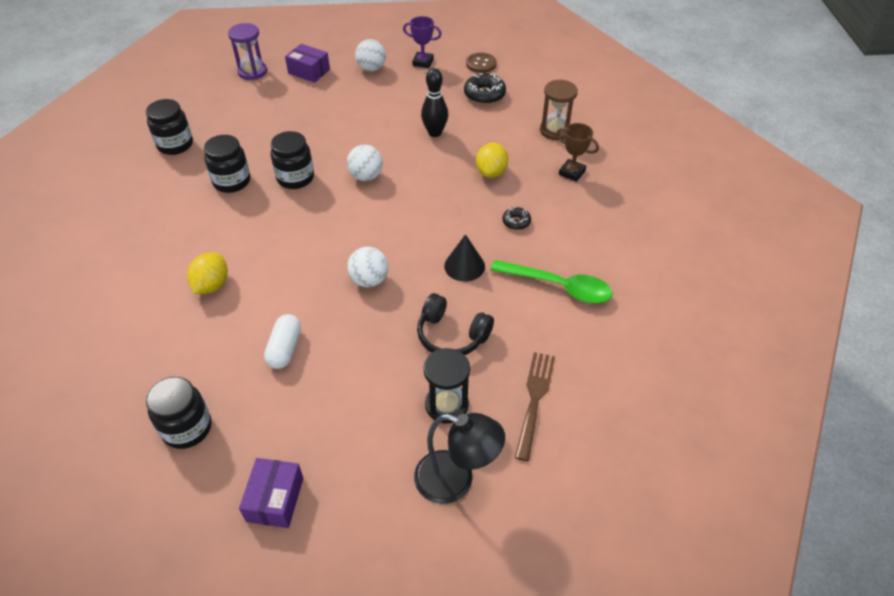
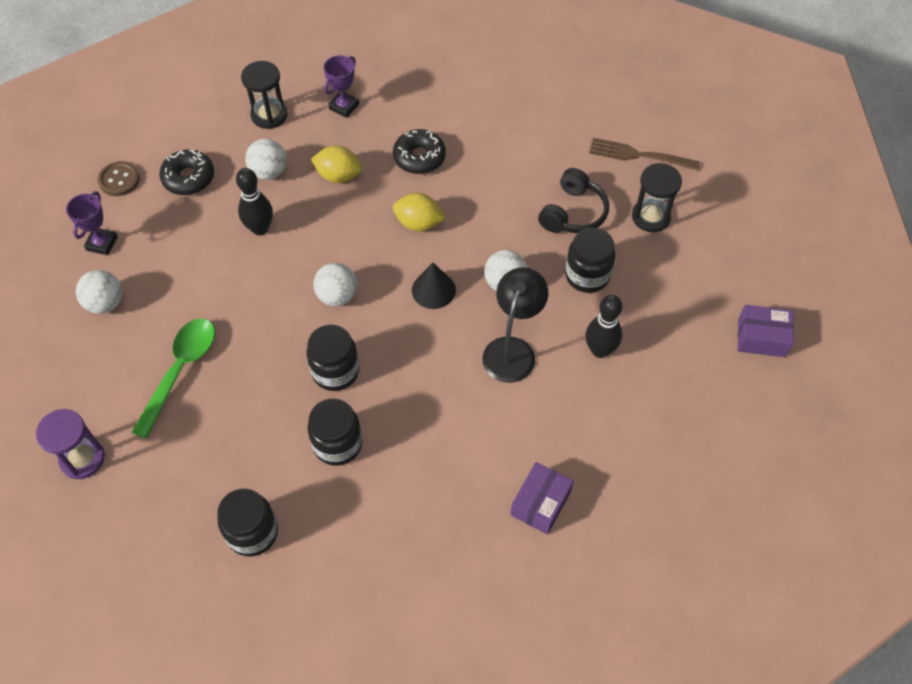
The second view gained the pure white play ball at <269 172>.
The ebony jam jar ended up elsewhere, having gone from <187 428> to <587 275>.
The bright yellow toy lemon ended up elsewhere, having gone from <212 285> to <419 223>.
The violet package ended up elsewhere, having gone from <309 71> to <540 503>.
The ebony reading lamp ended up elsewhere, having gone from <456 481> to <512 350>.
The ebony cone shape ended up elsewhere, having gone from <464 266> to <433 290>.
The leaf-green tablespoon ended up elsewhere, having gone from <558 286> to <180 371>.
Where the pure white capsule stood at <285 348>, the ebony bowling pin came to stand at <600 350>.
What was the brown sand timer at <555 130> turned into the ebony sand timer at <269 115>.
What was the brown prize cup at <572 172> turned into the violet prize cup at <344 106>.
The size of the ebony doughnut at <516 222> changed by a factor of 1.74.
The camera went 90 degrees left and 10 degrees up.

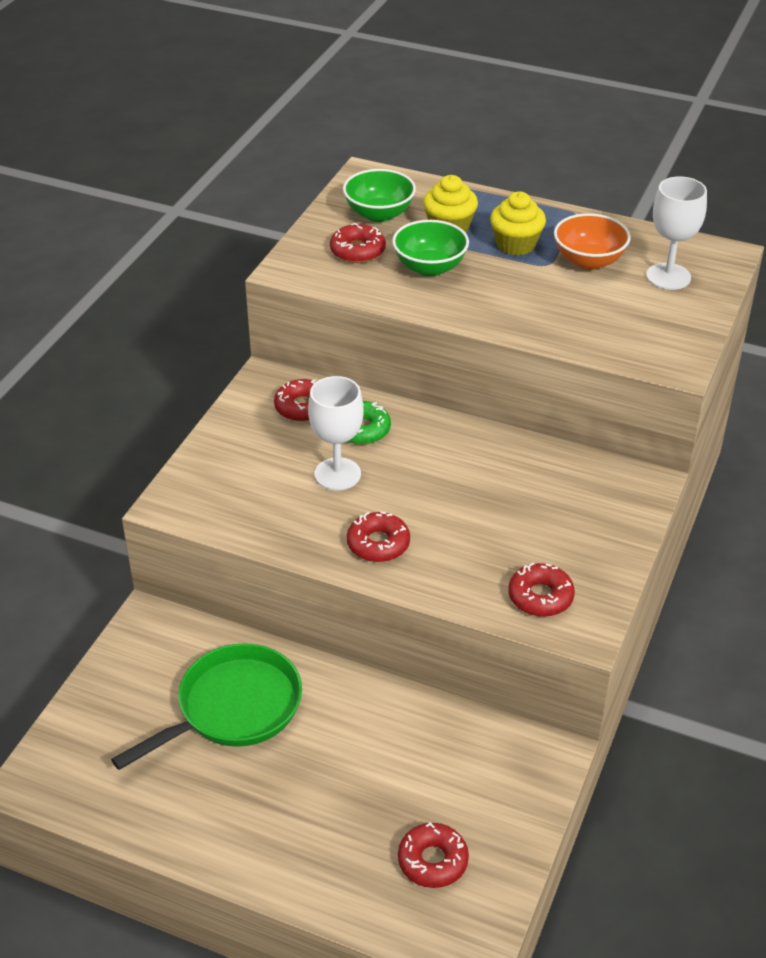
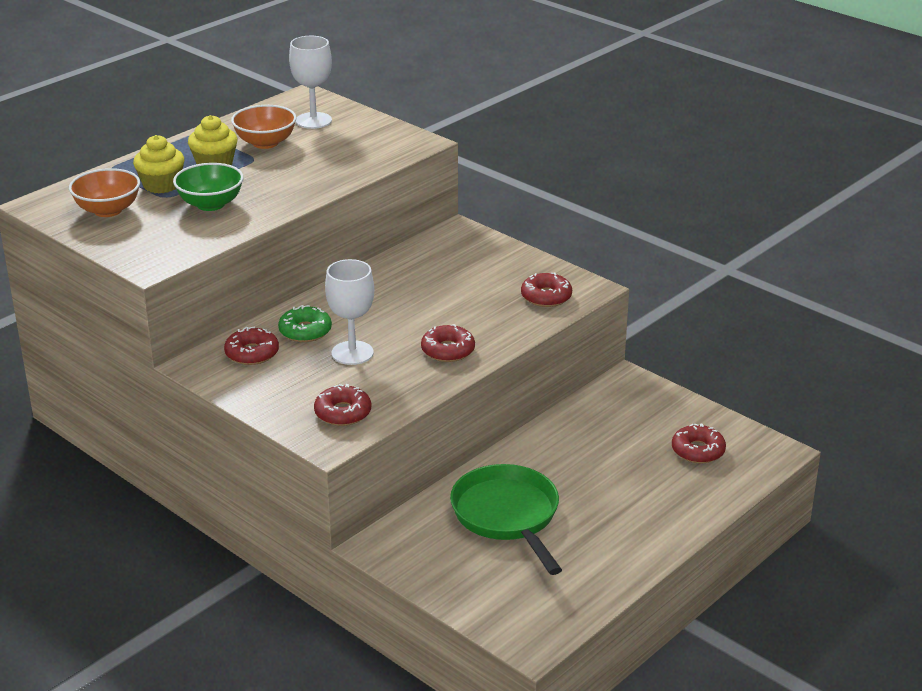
The red doughnut ended up elsewhere, having gone from <357 251> to <343 413>.
What was the leaf-green deep dish at <379 214> turned into the bright orange deep dish at <108 210>.
The camera went 70 degrees left and 10 degrees down.

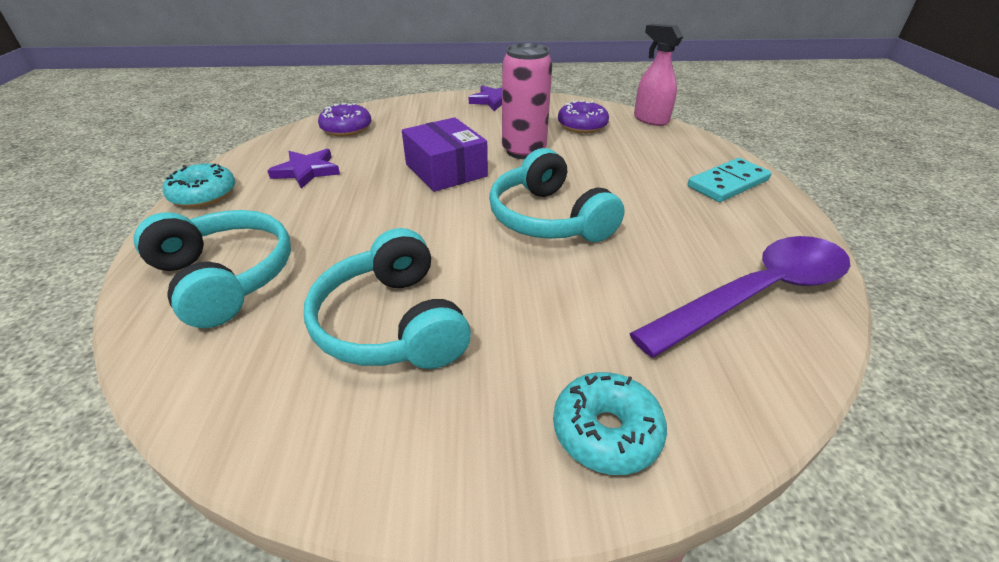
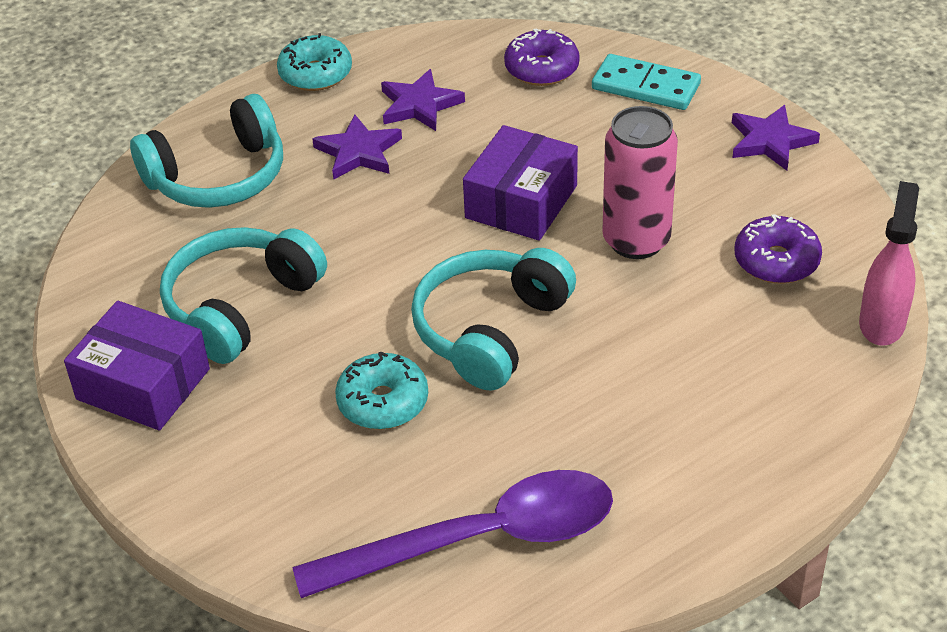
The second view gained the violet package at <143 384>.
The second view gained the violet five-pointed star at <358 152>.
The turquoise doughnut ended up elsewhere, having gone from <606 431> to <383 402>.
The turquoise domino ended up elsewhere, having gone from <727 183> to <646 86>.
The turquoise headset at <225 278> ended up facing another way, 45 degrees clockwise from before.
The violet tablespoon at <756 294> ended up facing another way, 45 degrees counterclockwise from before.
The camera went 60 degrees right and 5 degrees up.

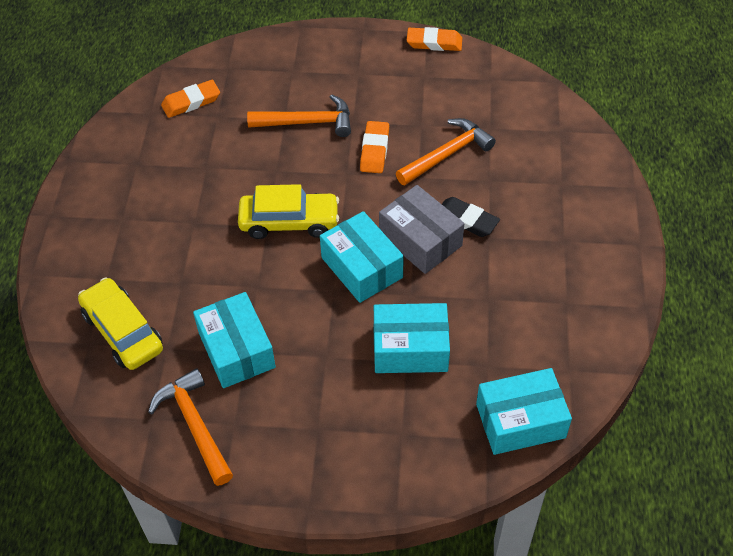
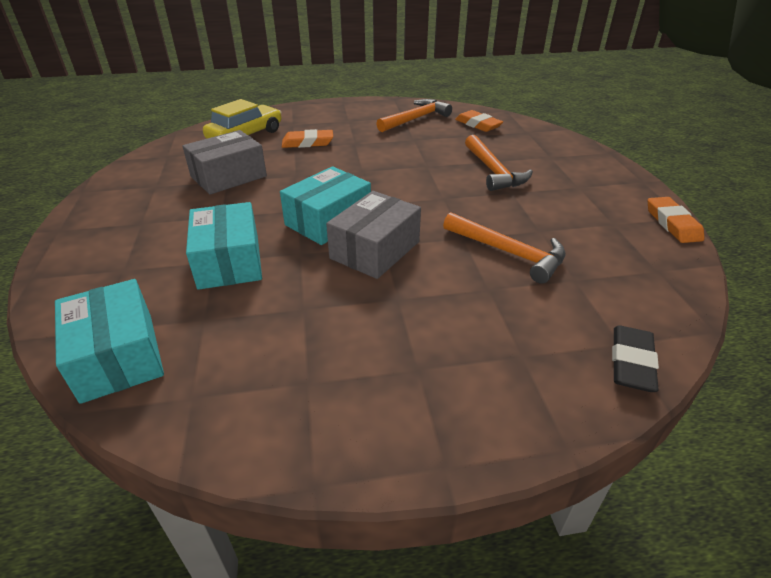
The second view lost the bright yellow automobile at <289 222>.
The bright orange claw hammer ended up elsewhere, having gone from <194 425> to <416 119>.
The bright orange eraser ended up elsewhere, having gone from <374 150> to <307 143>.
The ebony eraser ended up elsewhere, having gone from <466 220> to <631 362>.
What was the turquoise package at <236 350> turned into the ash-grey package at <228 176>.
The camera went 75 degrees right and 15 degrees down.

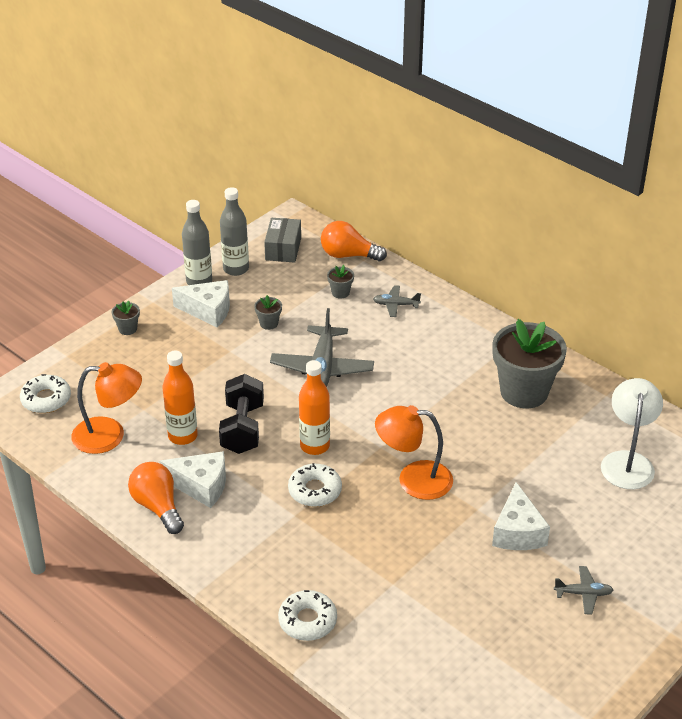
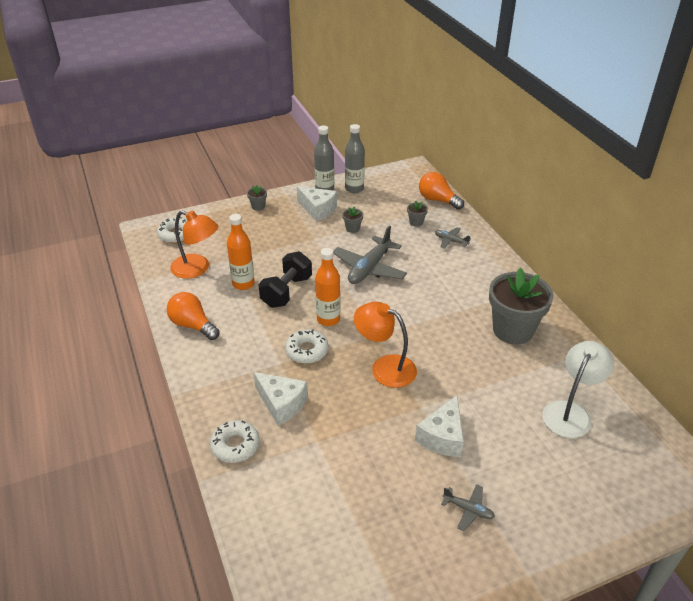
The second view lost the ash-grey package at <283 249>.
The pure white piece of cheese ended up elsewhere, having gone from <201 486> to <281 404>.
The bright orange bulb at <158 507> ended up facing another way, 45 degrees counterclockwise from before.
The camera went 25 degrees right and 0 degrees up.

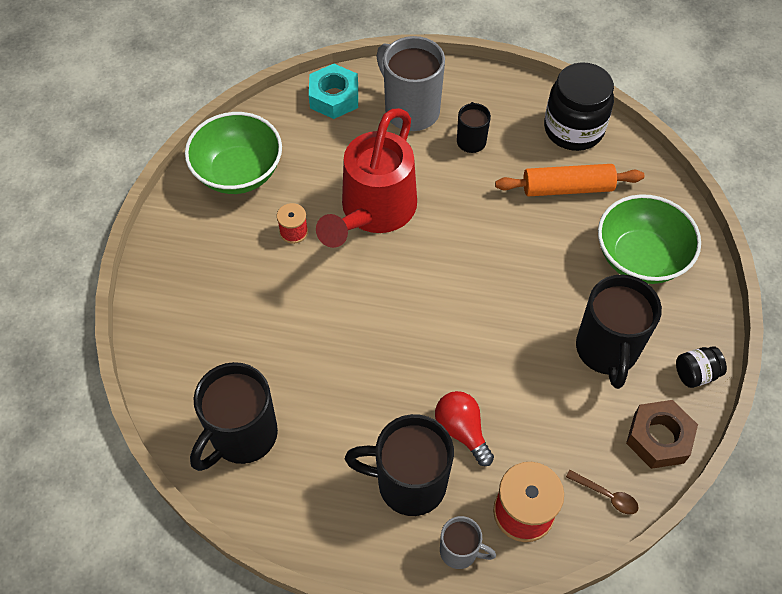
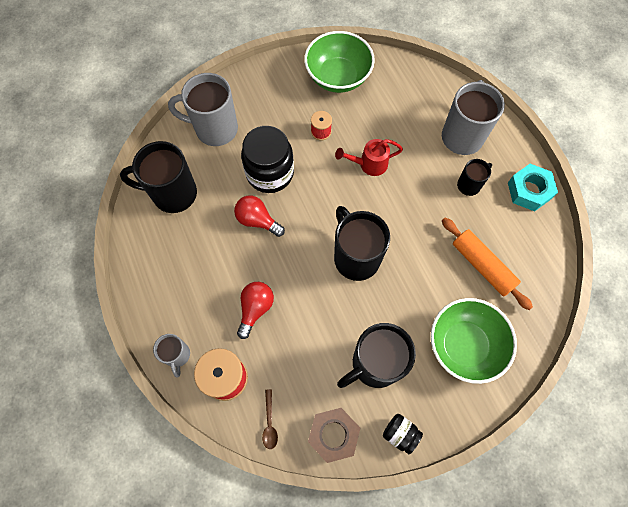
The second view gained the ash-grey mug at <215 129>.
The second view gained the red bulb at <257 220>.
The turquoise nut ended up elsewhere, having gone from <334 97> to <529 191>.
The ebony mug ended up elsewhere, having gone from <409 483> to <356 257>.
The ebony jam jar ended up elsewhere, having gone from <573 129> to <270 173>.
The size of the red watering can at <373 212> changed by a factor of 0.50.
The camera went 55 degrees right and 10 degrees up.

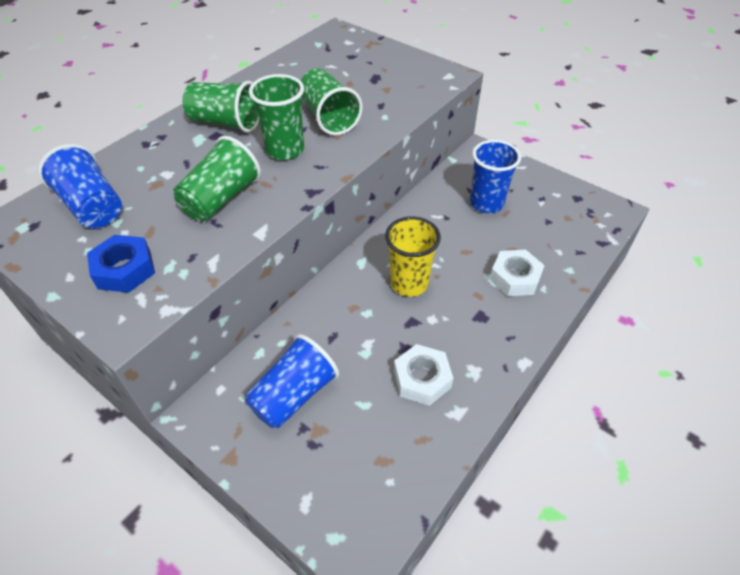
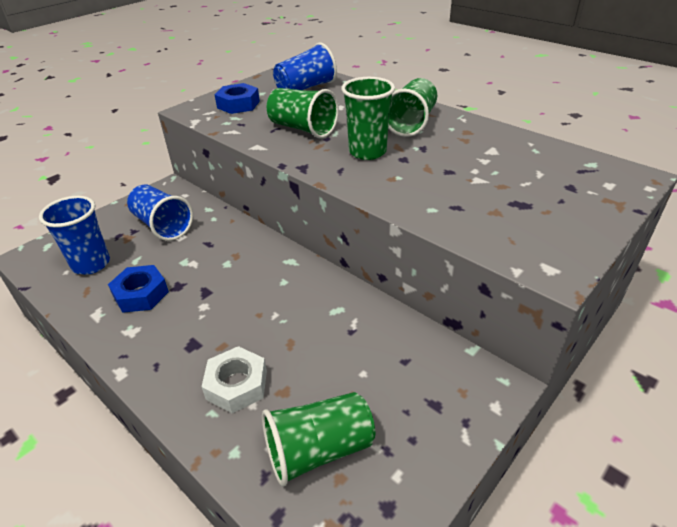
The second view lost the bright yellow cup at <409 283>.
The leaf-green cup ended up elsewhere, having gone from <329 117> to <318 450>.
The blue cup ended up elsewhere, having gone from <486 203> to <91 264>.
What was the pure white nut at <422 379> turned into the blue nut at <141 294>.
The camera went 95 degrees right and 10 degrees down.

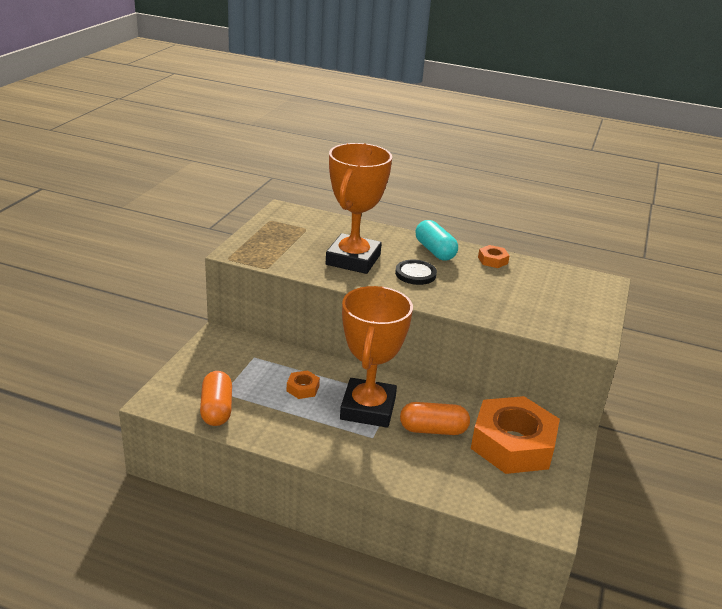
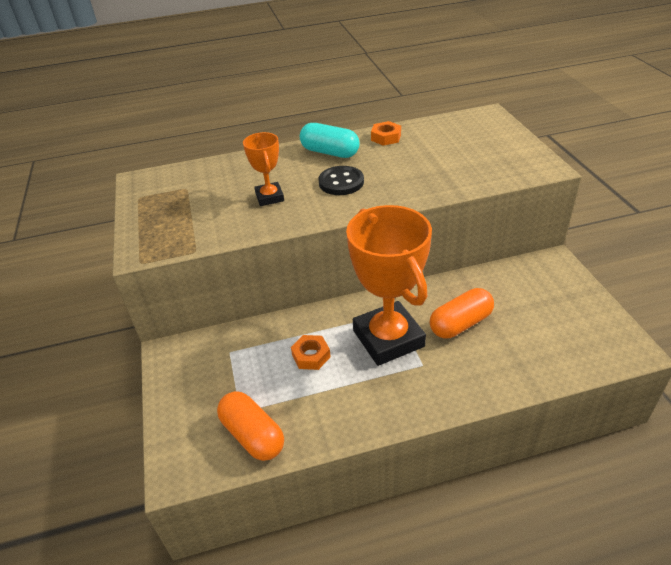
The second view lost the bright orange nut at <512 444>.
The size of the bright orange prize cup at <353 260> changed by a factor of 0.49.
The camera went 30 degrees left and 10 degrees up.

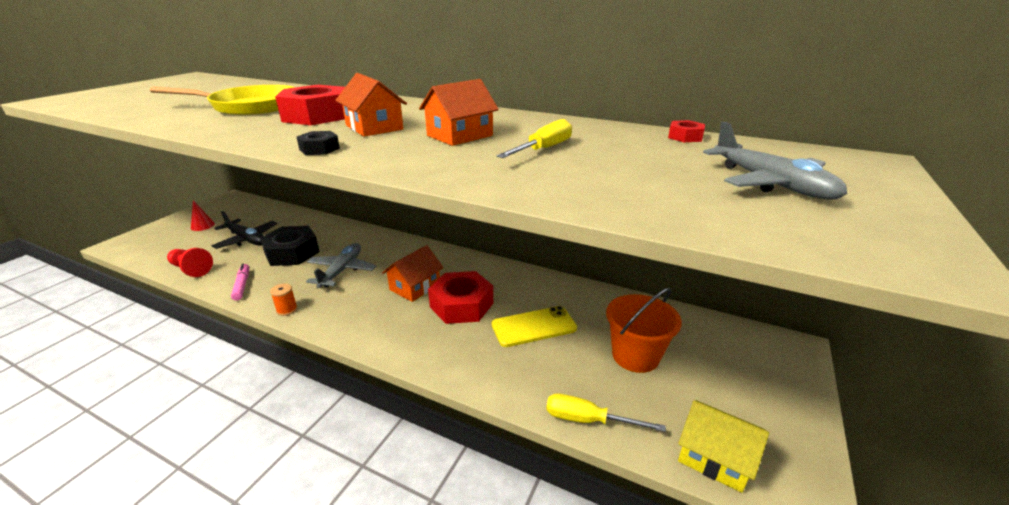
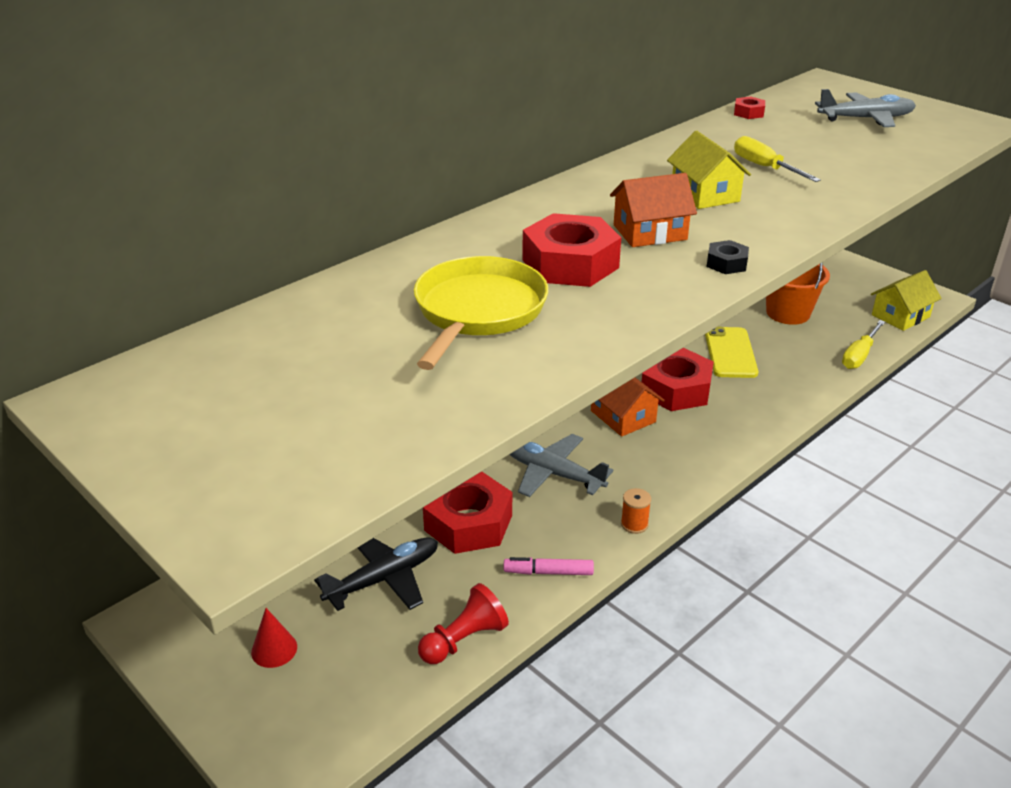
What was the ebony nut at <292 253> turned into the red nut at <468 522>.
What was the bright orange toy house at <460 135> turned into the bright yellow toy house at <705 194>.
The camera went 70 degrees left and 5 degrees up.

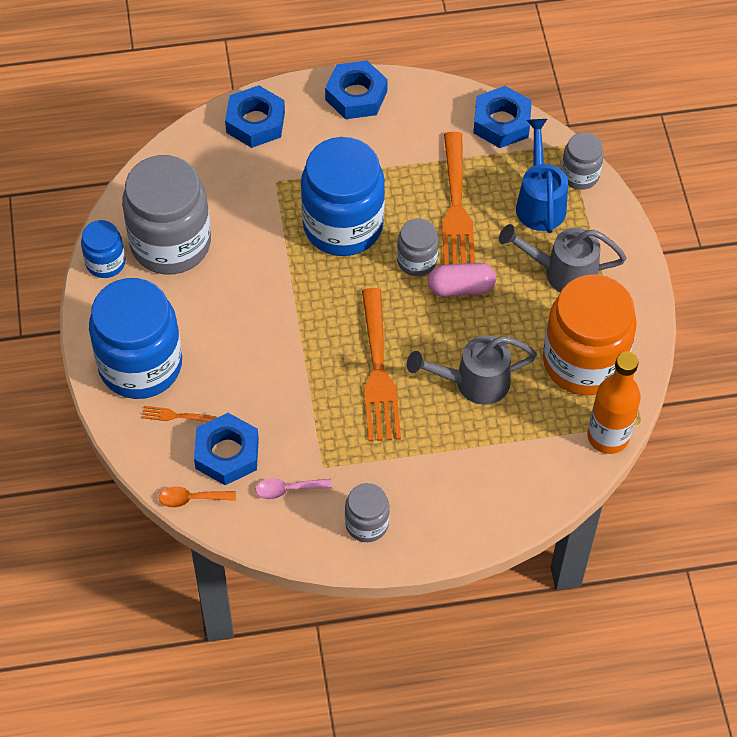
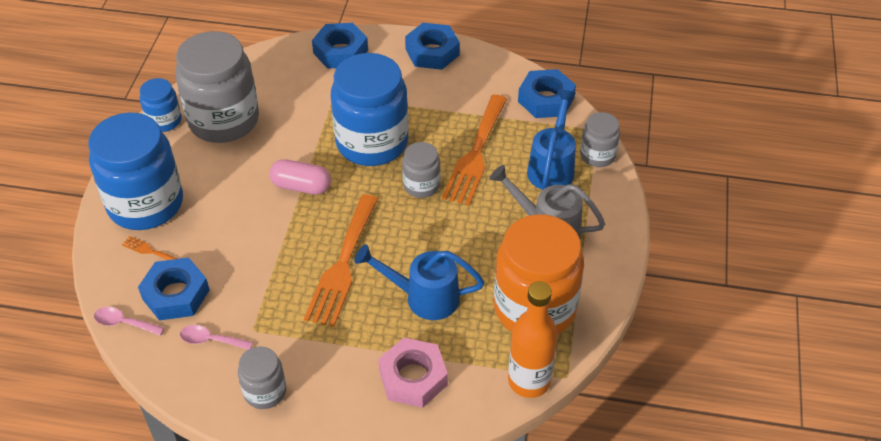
The second view gained the rose-pink nut at <413 377>.
The rose-pink capsule ended up elsewhere, having gone from <461 288> to <301 186>.
What was the bright orange tablespoon at <192 499> turned into the rose-pink tablespoon at <124 323>.
What was the ash-grey watering can at <474 382> turned into the blue watering can at <424 297>.
The camera went 20 degrees right and 10 degrees down.

